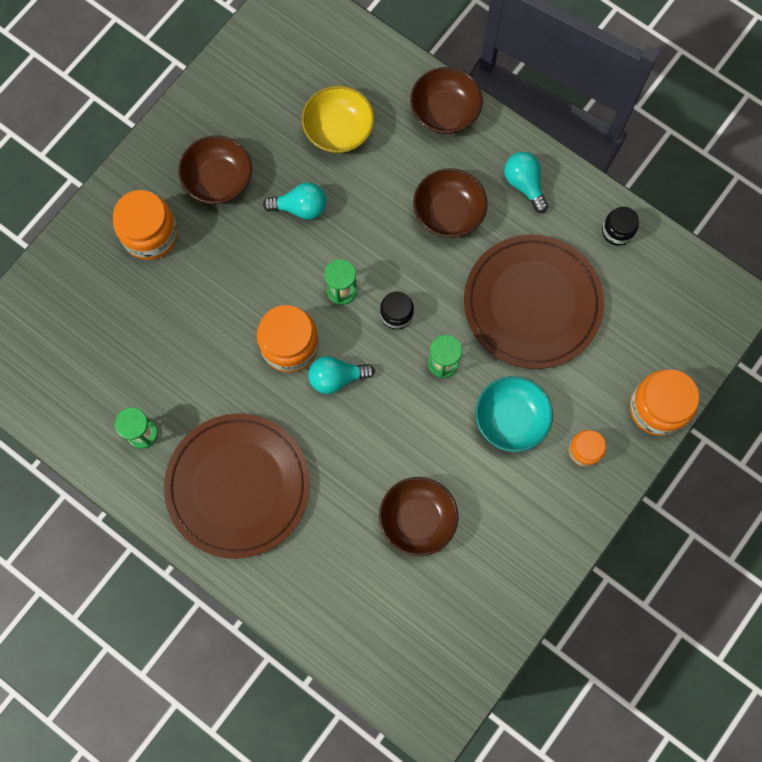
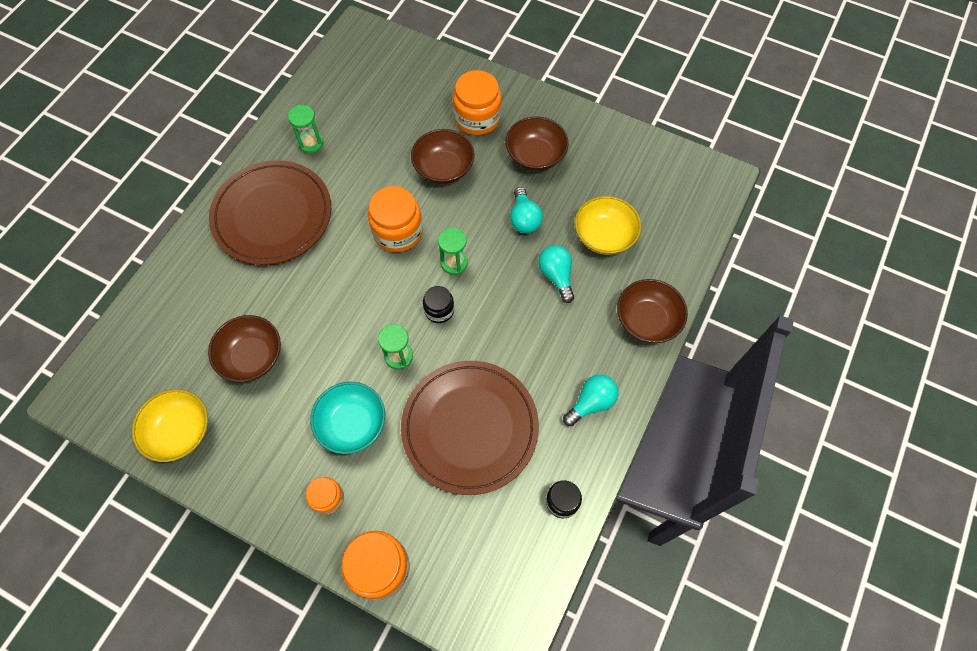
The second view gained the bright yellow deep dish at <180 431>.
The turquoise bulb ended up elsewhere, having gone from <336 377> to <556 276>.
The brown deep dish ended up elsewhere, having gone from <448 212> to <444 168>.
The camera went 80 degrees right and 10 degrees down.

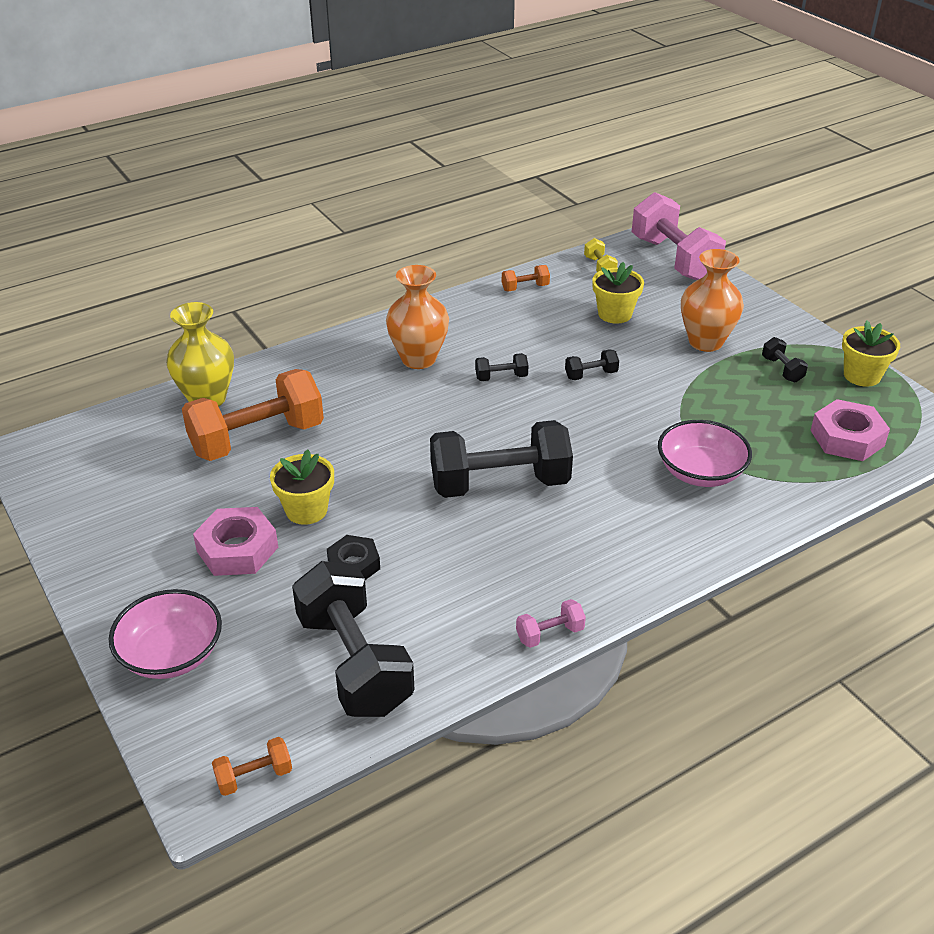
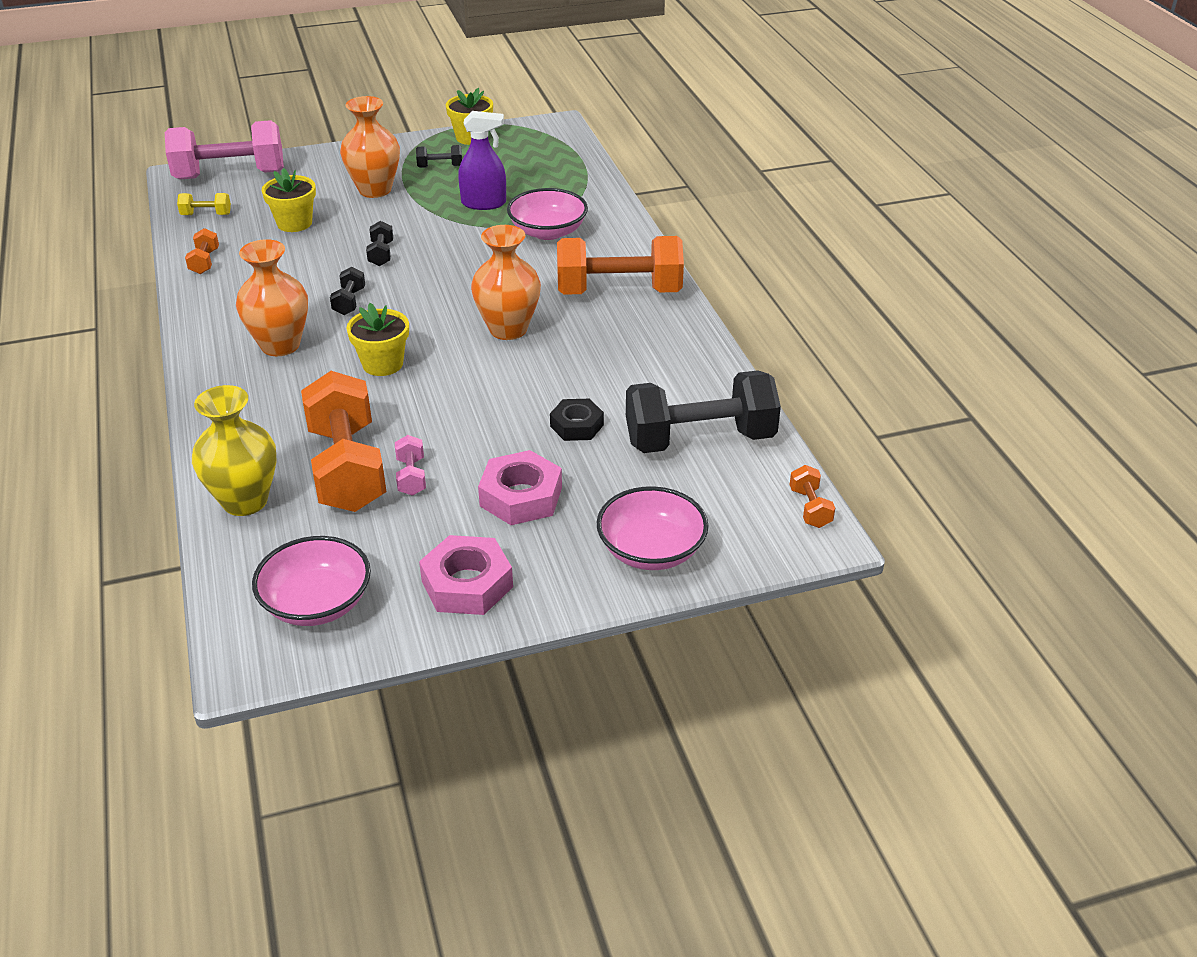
The second view gained the rose-pink deep dish at <317 603>.
The second view gained the violet spray bottle at <484 203>.
The second view gained the bright orange hand weight at <619 292>.
The bright yellow plant pot ended up elsewhere, having gone from <306 510> to <383 364>.
The rose-pink hand weight ended up elsewhere, having gone from <550 634> to <411 477>.
The rose-pink nut ended up elsewhere, having gone from <847 438> to <467 584>.
Where the ebony hand weight stood at <499 484>, the bright orange tall vase came to stand at <508 329>.
The camera went 75 degrees left and 0 degrees up.

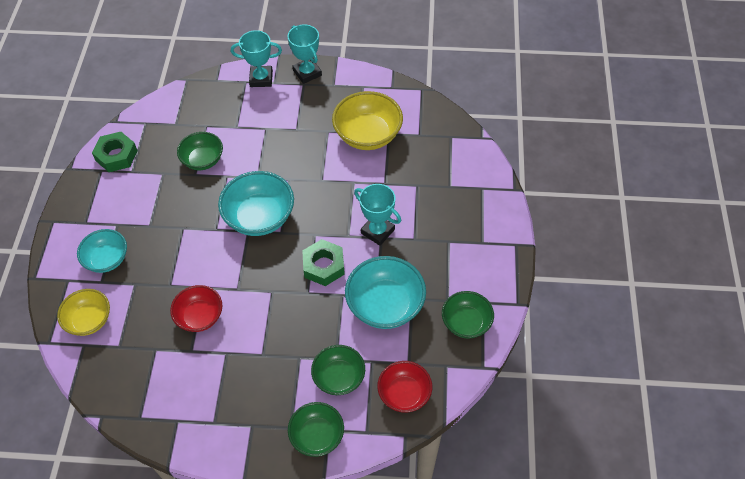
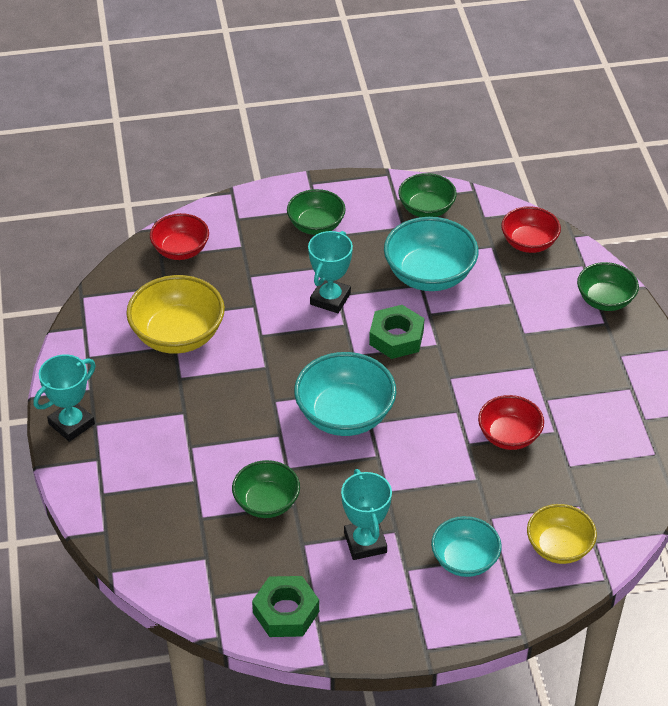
The second view gained the red deep dish at <180 250>.
The turquoise prize cup ended up elsewhere, having gone from <261 79> to <365 543>.
The leaf-green deep dish ended up elsewhere, having gone from <339 377> to <316 225>.
The camera went 105 degrees left and 10 degrees down.

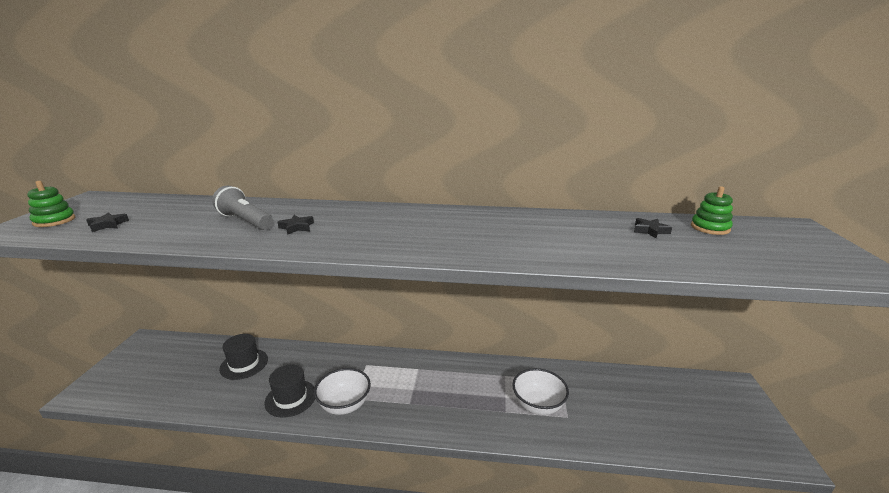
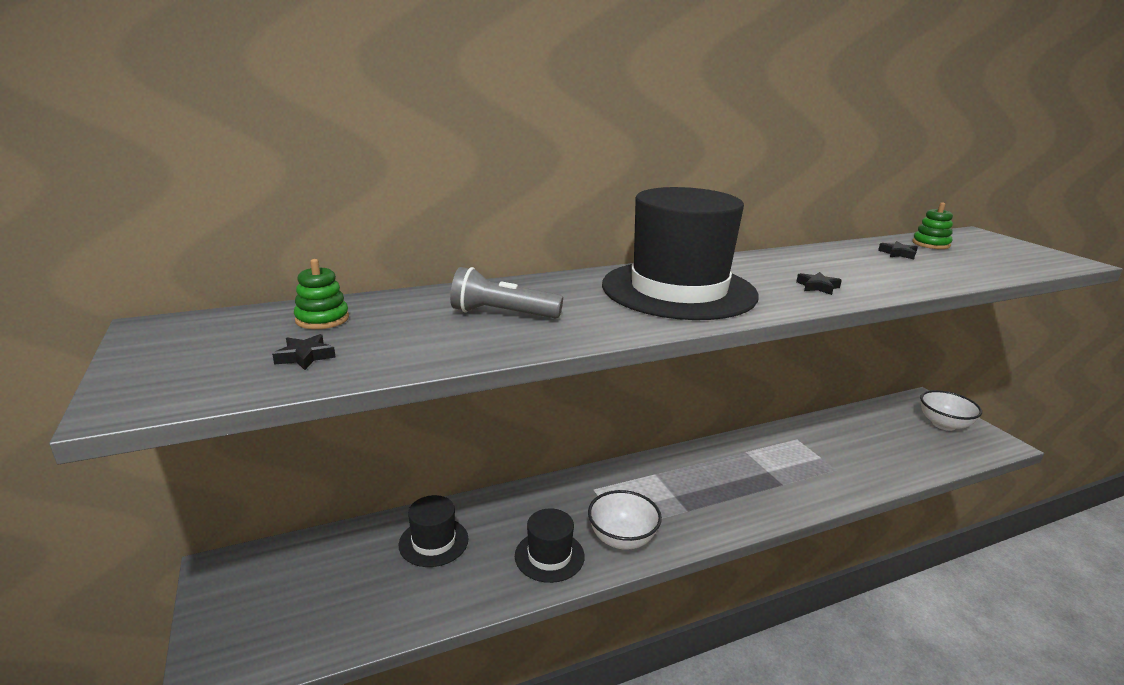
The second view gained the ebony top hat at <678 290>.
The leaf-green ring stacker ended up elsewhere, having gone from <54 221> to <322 319>.
The ebony five-pointed star ended up elsewhere, having gone from <297 227> to <817 287>.
The pure white deep dish ended up elsewhere, having gone from <538 405> to <943 424>.
The camera went 30 degrees left and 0 degrees up.

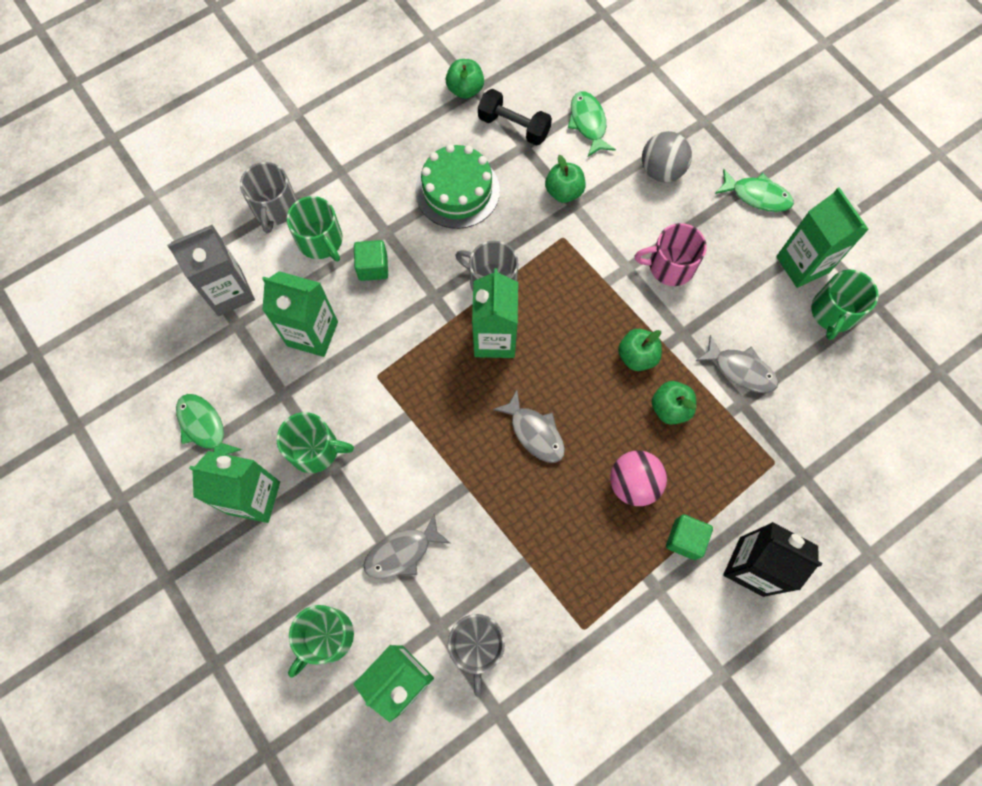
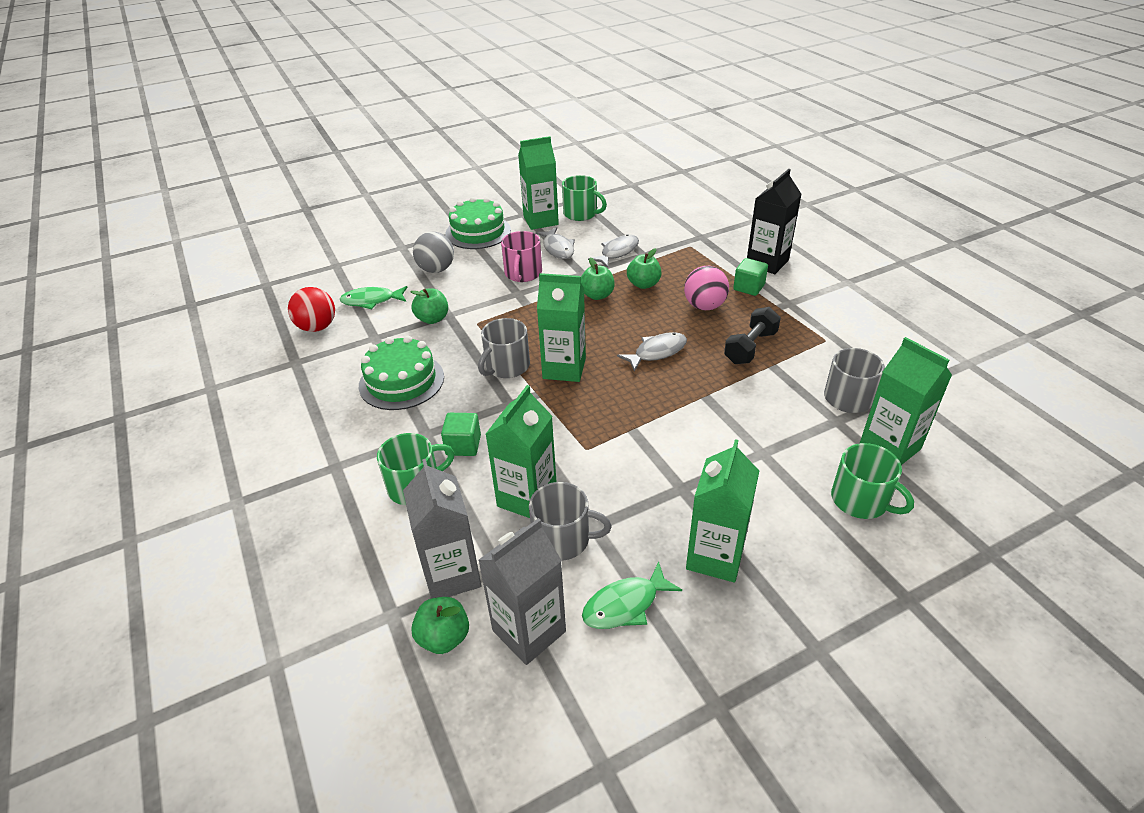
The second view lost the leaf-green mug at <315 449>.
The second view gained the red play ball at <317 327>.
The second view gained the ash-grey carton at <529 631>.
The ash-grey mug ended up elsewhere, having gone from <275 208> to <563 539>.
The ash-grey toy fish ended up elsewhere, having gone from <402 552> to <558 248>.
The leaf-green toy apple ended up elsewhere, having gone from <465 89> to <444 637>.
The ebony hand weight ended up elsewhere, having gone from <514 126> to <750 347>.
Where the leaf-green toy fish stood at <757 196>, the leaf-green gateau came to stand at <478 232>.
The camera went 80 degrees left and 30 degrees down.

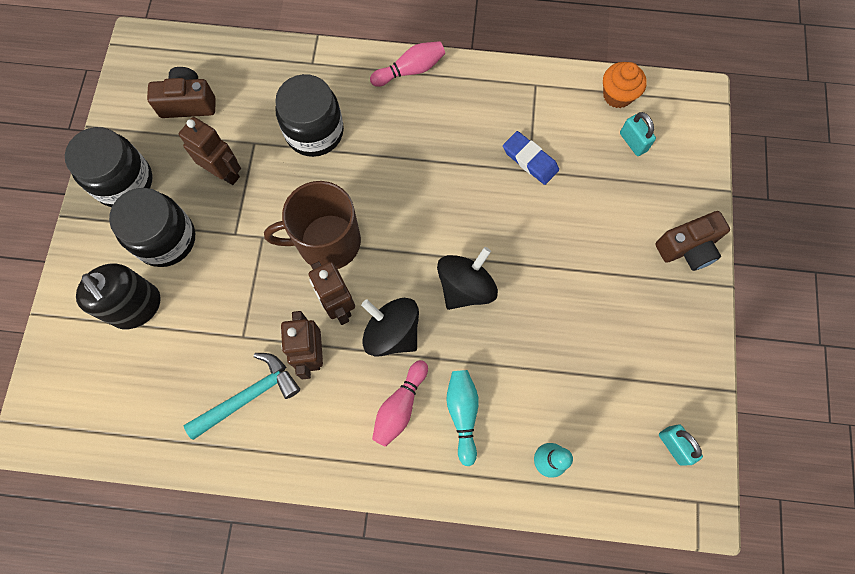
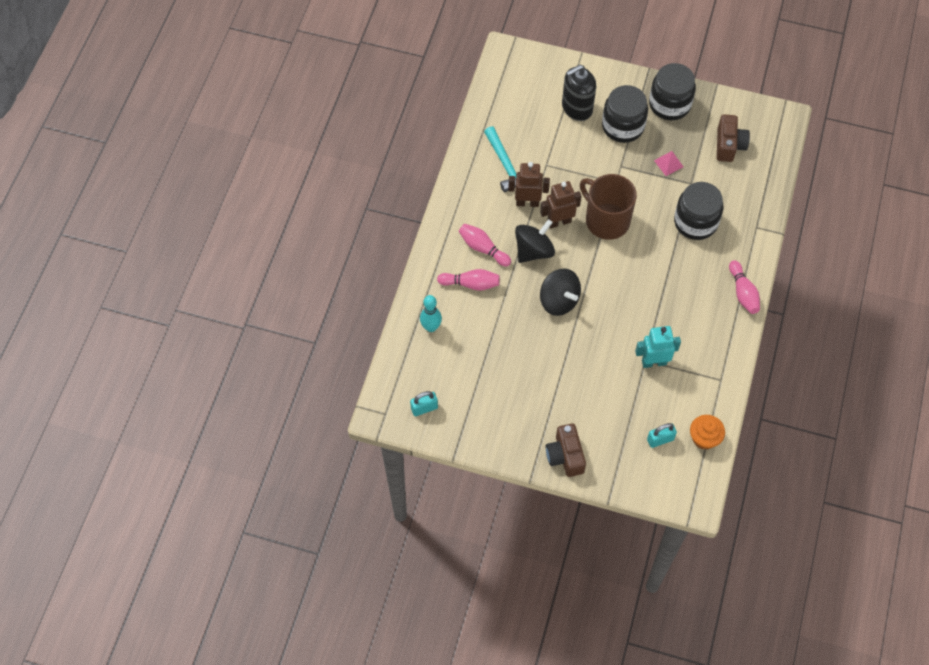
Where the brown robot figure stood at <224 173>, the rose-pink pyramid shape came to stand at <668 163>.
Where the blue eraser stood at <530 160>, the turquoise robot figure came to stand at <654 362>.
What was the turquoise bowling pin at <462 414> turned into the rose-pink bowling pin at <470 284>.
The brown mug at <327 242> ended up facing another way, 45 degrees counterclockwise from before.
The camera went 100 degrees right and 10 degrees down.

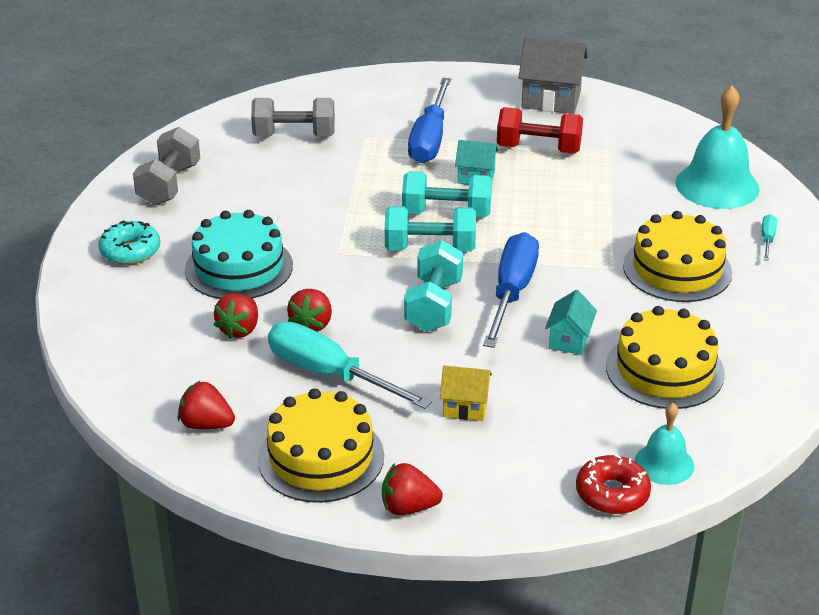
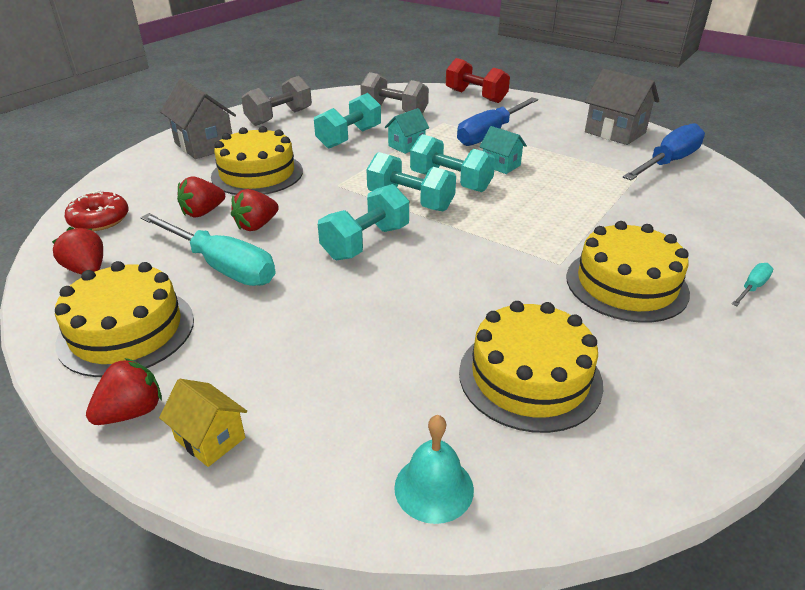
The second view lost the turquoise school bell at <717 185>.
The second view gained the turquoise hand weight at <349 138>.
The bright yellow toy house ended up elsewhere, having gone from <465 407> to <210 439>.
The blue hand screwdriver ended up elsewhere, having gone from <511 292> to <667 162>.
The red hand weight ended up elsewhere, having gone from <538 149> to <475 96>.
The turquoise toy house ended up elsewhere, having gone from <569 340> to <406 146>.
The red doughnut ended up elsewhere, having gone from <612 493> to <99 220>.
Where the turquoise doughnut stood at <130 251>, the ash-grey toy house came to stand at <204 145>.
What was the turquoise gateau at <239 267> turned into the bright yellow gateau at <257 174>.
The turquoise hand screwdriver at <329 374> ended up facing another way, 150 degrees clockwise from before.
The red strawberry at <408 507> ended up facing another way, 105 degrees clockwise from before.
The camera went 30 degrees right and 0 degrees up.

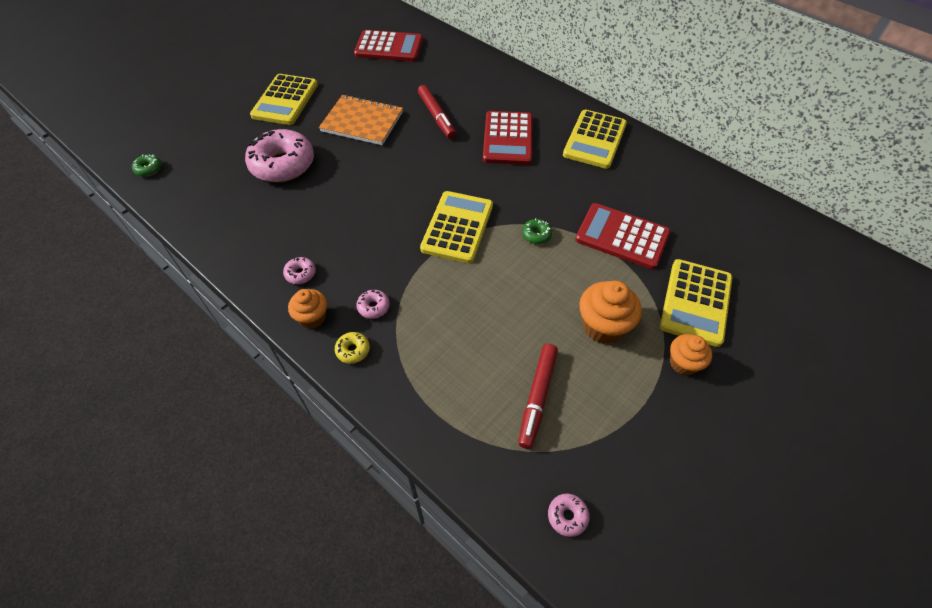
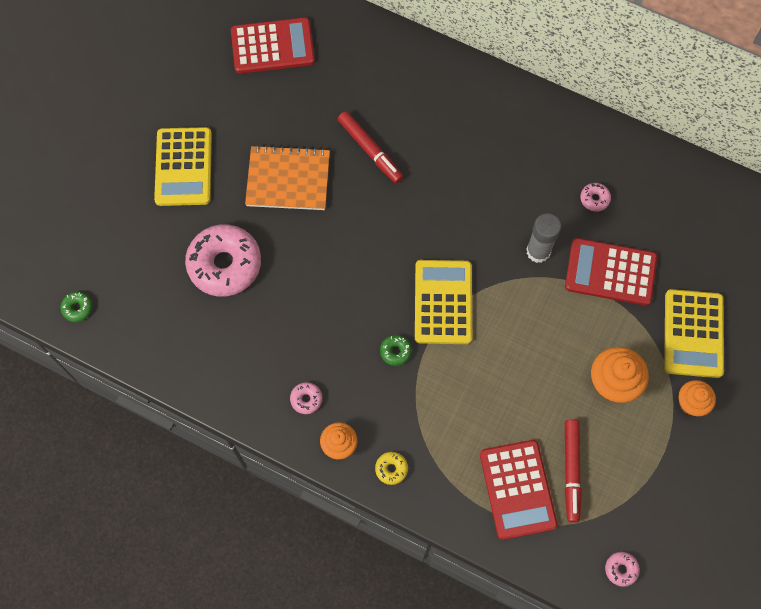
The second view lost the bright yellow pocket calculator at <595 140>.
The second view gained the ash-grey glue stick at <538 251>.
The rose-pink doughnut ended up elsewhere, having gone from <373 307> to <594 199>.
The red pocket calculator ended up elsewhere, having gone from <508 139> to <518 489>.
The leaf-green doughnut ended up elsewhere, having gone from <536 235> to <395 351>.
The camera went 15 degrees left and 15 degrees up.

